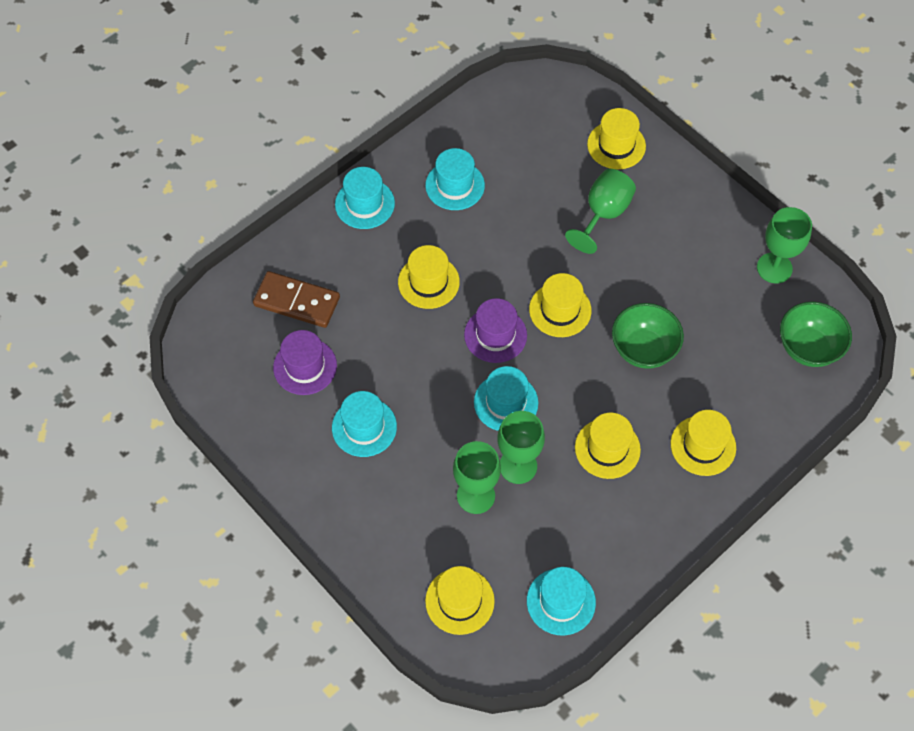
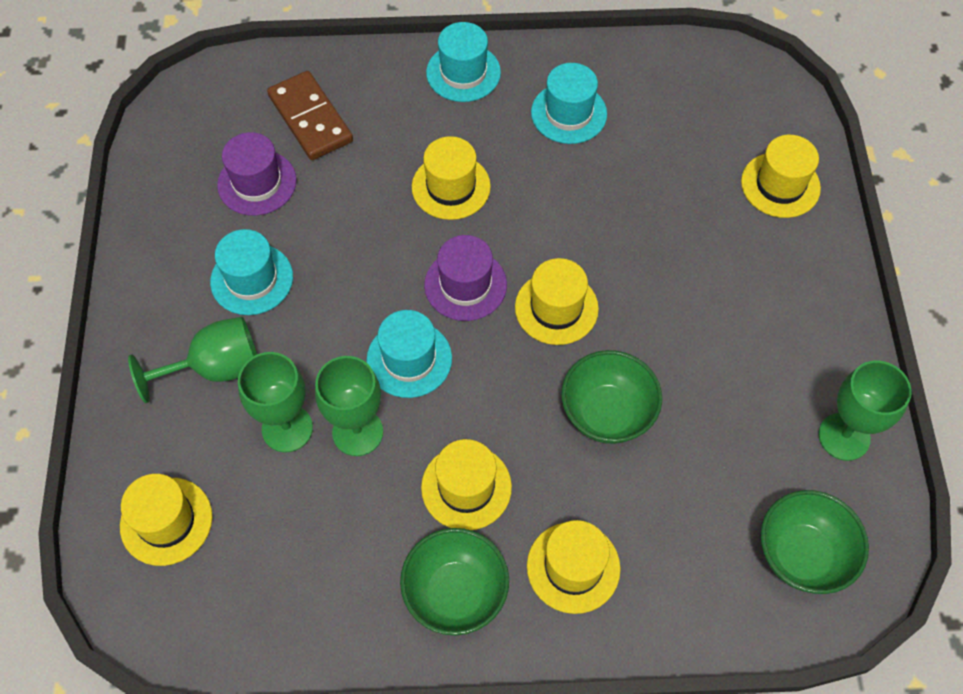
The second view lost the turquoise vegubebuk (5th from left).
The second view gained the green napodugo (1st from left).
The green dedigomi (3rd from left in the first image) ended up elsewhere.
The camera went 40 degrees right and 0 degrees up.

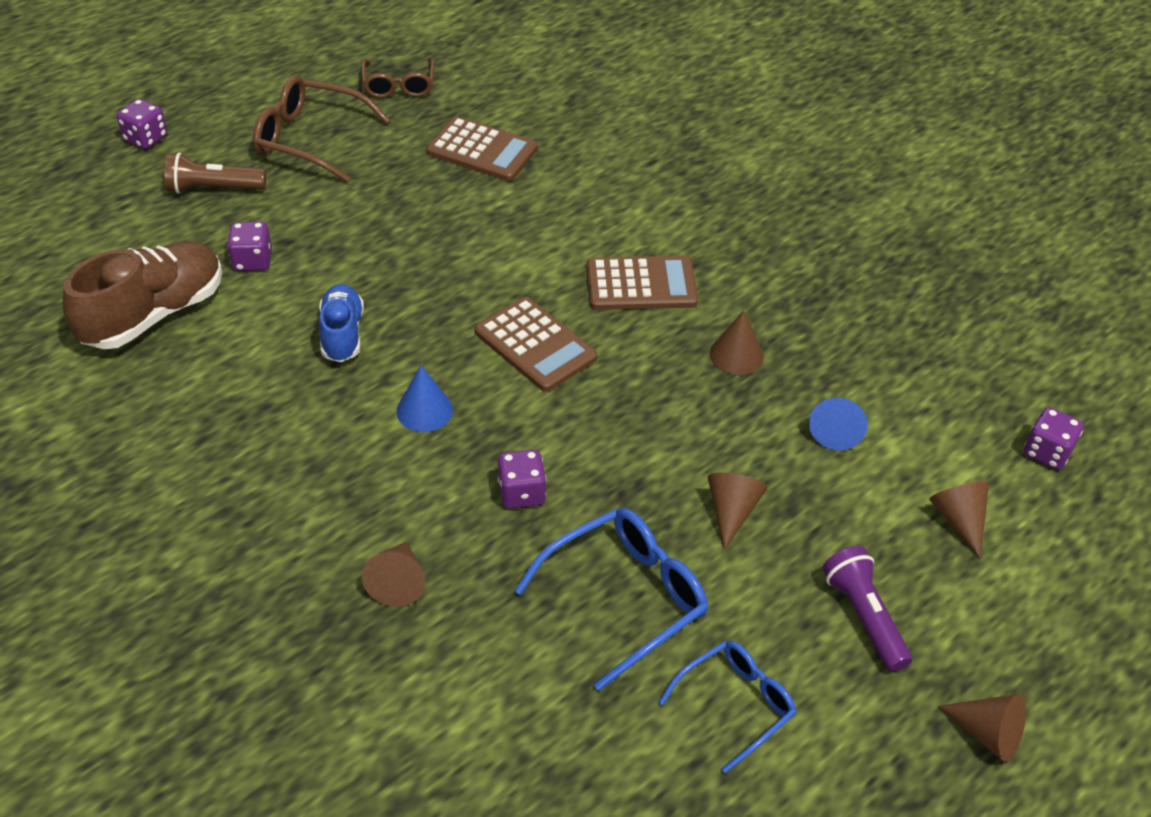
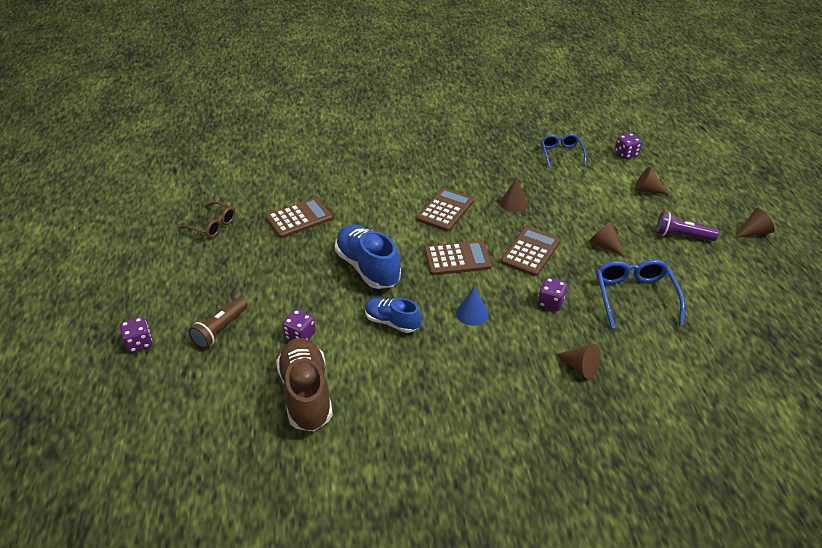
The second view lost the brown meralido (1st from left).
The second view lost the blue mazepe (2nd from left).
The second view gained the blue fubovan (1st from left).
The second view gained the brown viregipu (4th from left).
The blue meralido (2nd from left in the first image) ended up elsewhere.
The camera went 55 degrees left and 5 degrees down.

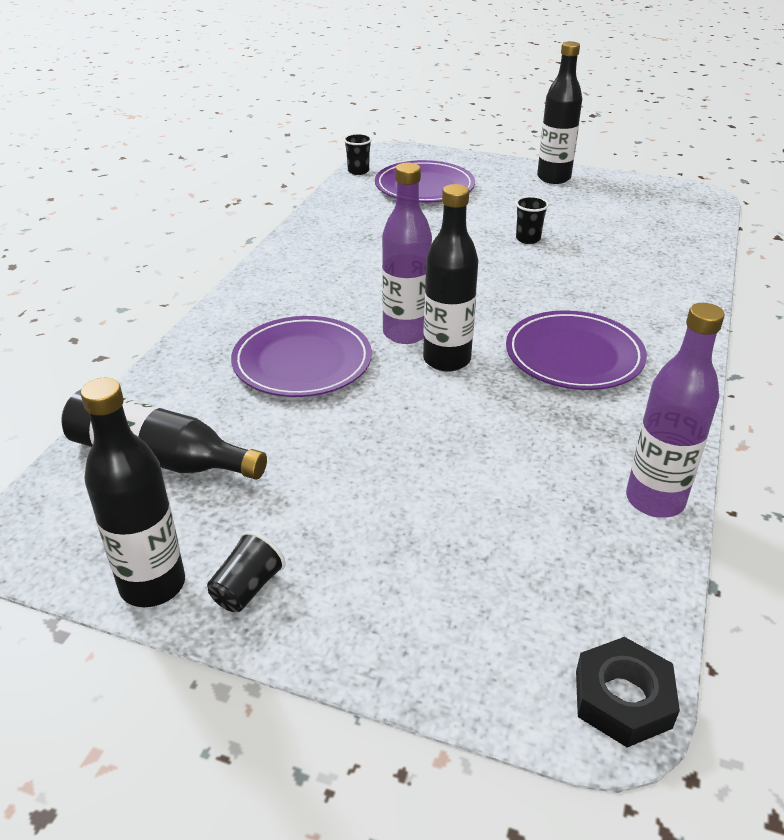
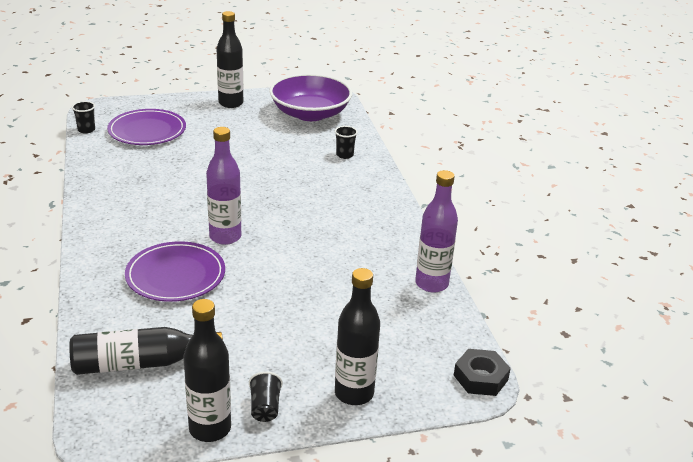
The second view lost the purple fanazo (3rd from left).
The second view gained the purple napodugo.
The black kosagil (3rd from left in the first image) ended up elsewhere.
The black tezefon (3rd from left) ended up elsewhere.
The camera went 35 degrees left and 5 degrees down.

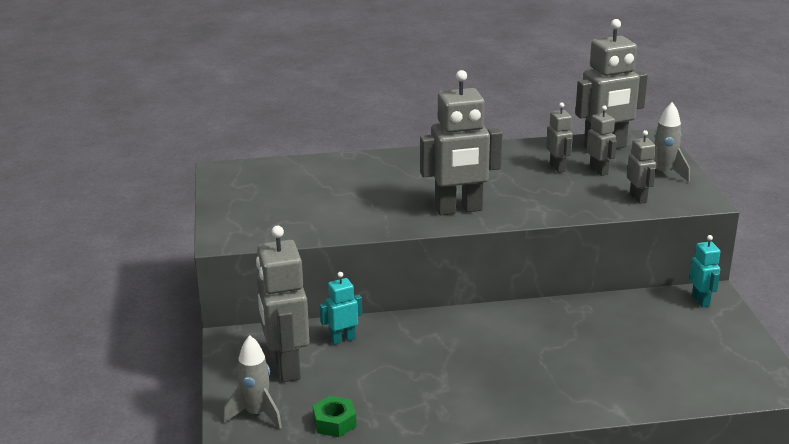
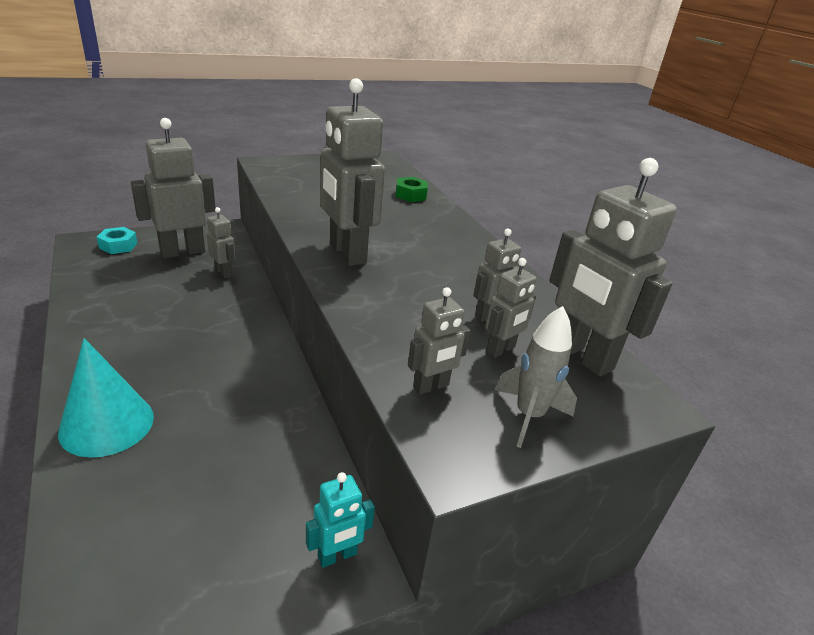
The second view gained the turquoise mazepe.
The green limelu ended up elsewhere.
Where the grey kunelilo (1st from left) stood, the turquoise limelu came to stand.
What was the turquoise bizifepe (1st from left) turned into the grey bizifepe (2nd from left).
The camera went 70 degrees right and 5 degrees up.

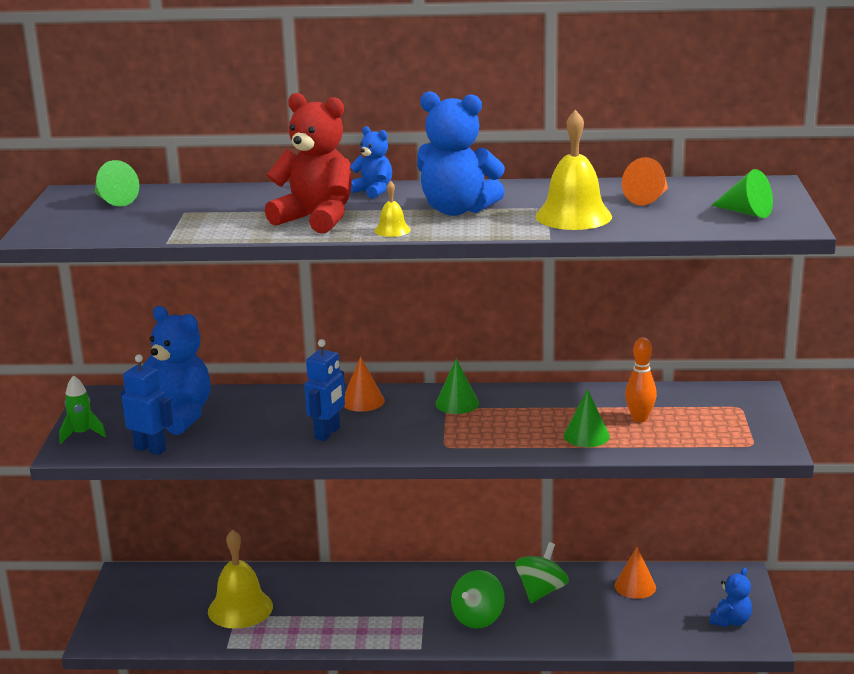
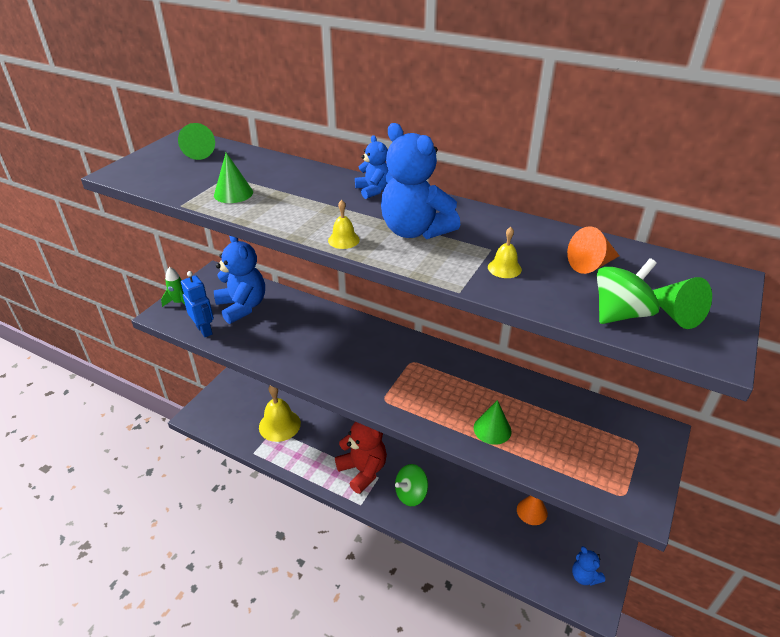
The second view lost the blue bizifepe (2nd from left).
The second view lost the orange mazepe (1st from left).
The second view lost the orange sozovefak.
The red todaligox ended up elsewhere.
The green mazepe (2nd from left) ended up elsewhere.
The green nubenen (2nd from left) ended up elsewhere.
The blue todaligox (4th from left) ended up facing another way, 90 degrees clockwise from before.
The size of the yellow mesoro (3rd from left) changed by a factor of 0.47.
The camera went 25 degrees right and 15 degrees up.

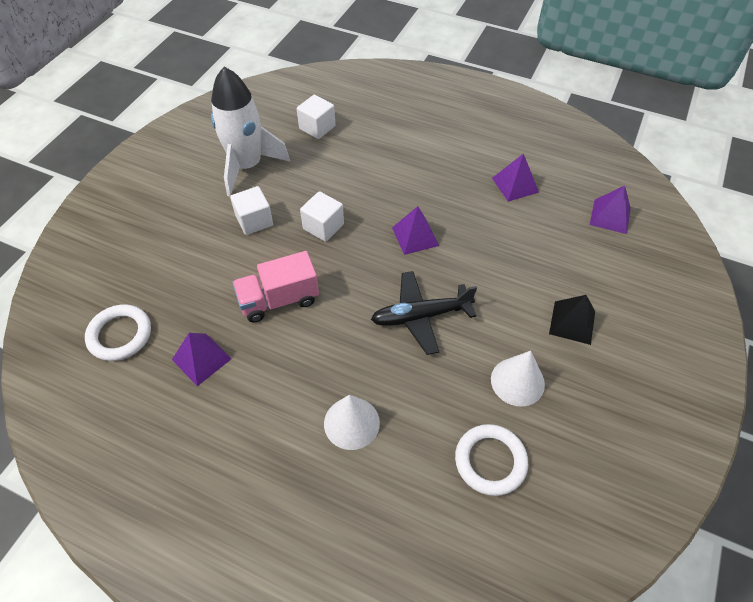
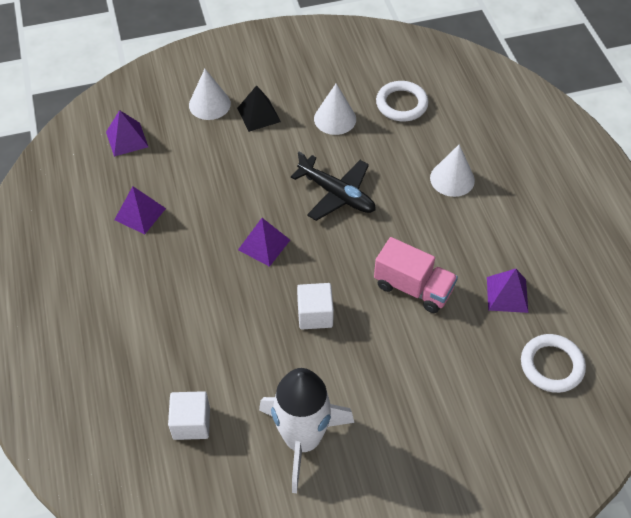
The second view lost the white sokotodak (1st from left).
The second view gained the white mazepe (1st from left).
The camera went 130 degrees left and 0 degrees up.

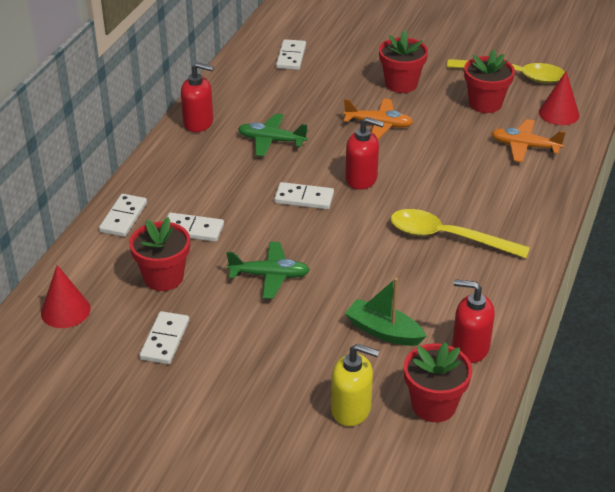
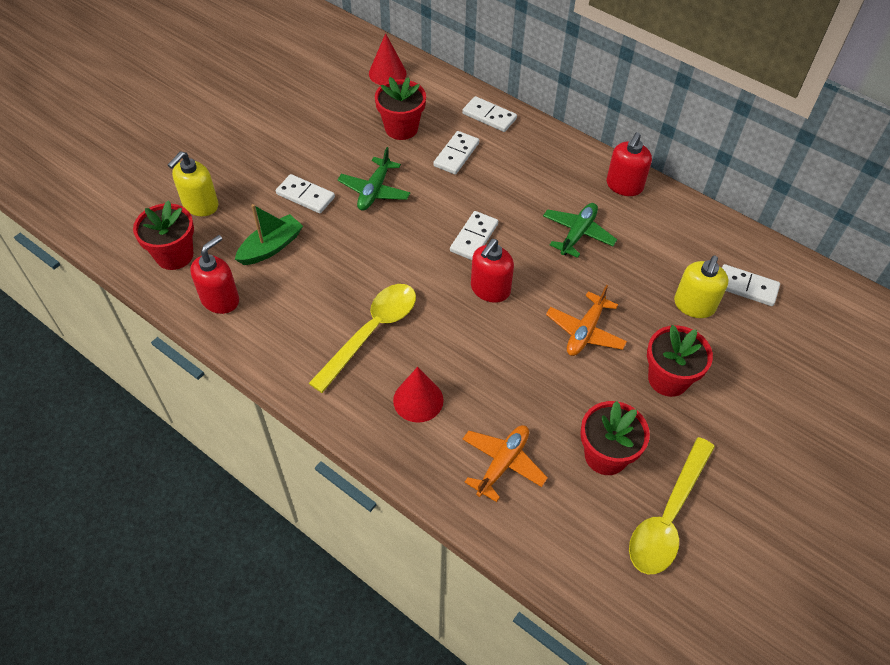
The second view gained the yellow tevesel (2nd from left).
The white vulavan (2nd from left in the first image) ended up elsewhere.
The red mazepe (2nd from left) ended up elsewhere.
The camera went 105 degrees right and 15 degrees up.

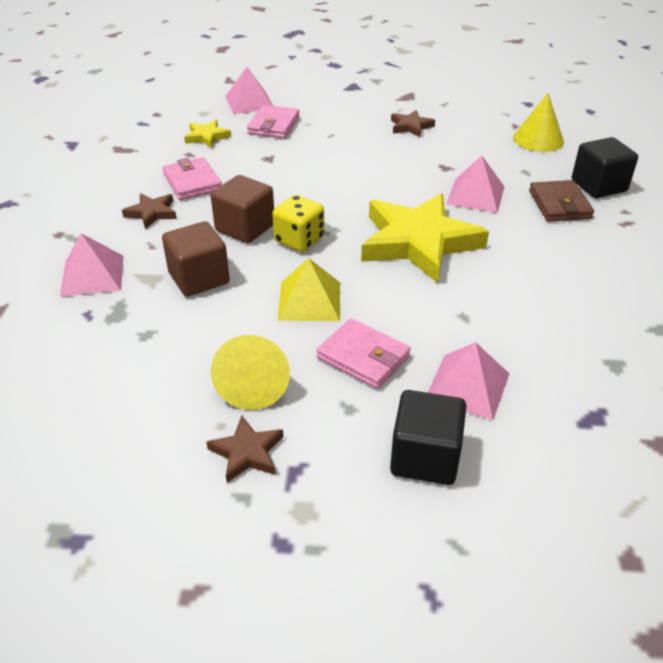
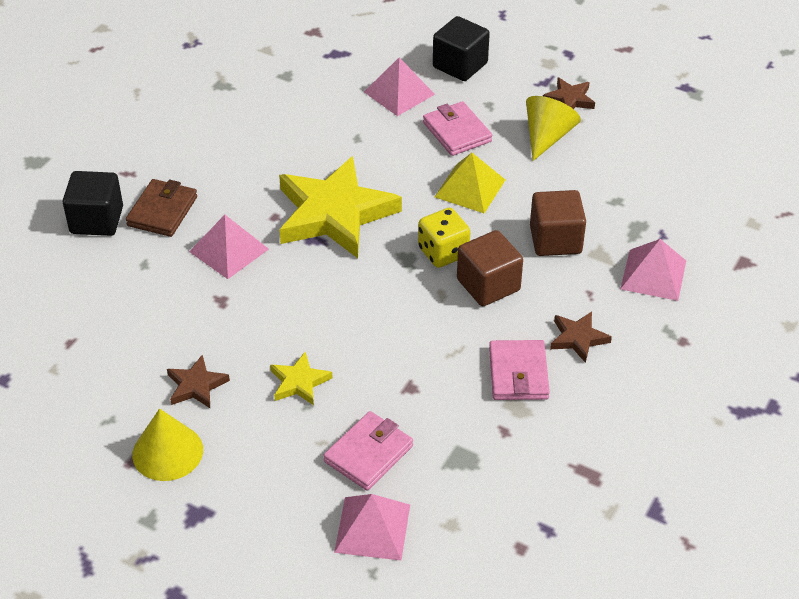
The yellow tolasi (1st from left) ended up elsewhere.
The yellow mazepe (2nd from left in the first image) ended up elsewhere.
The camera went 155 degrees left and 5 degrees up.

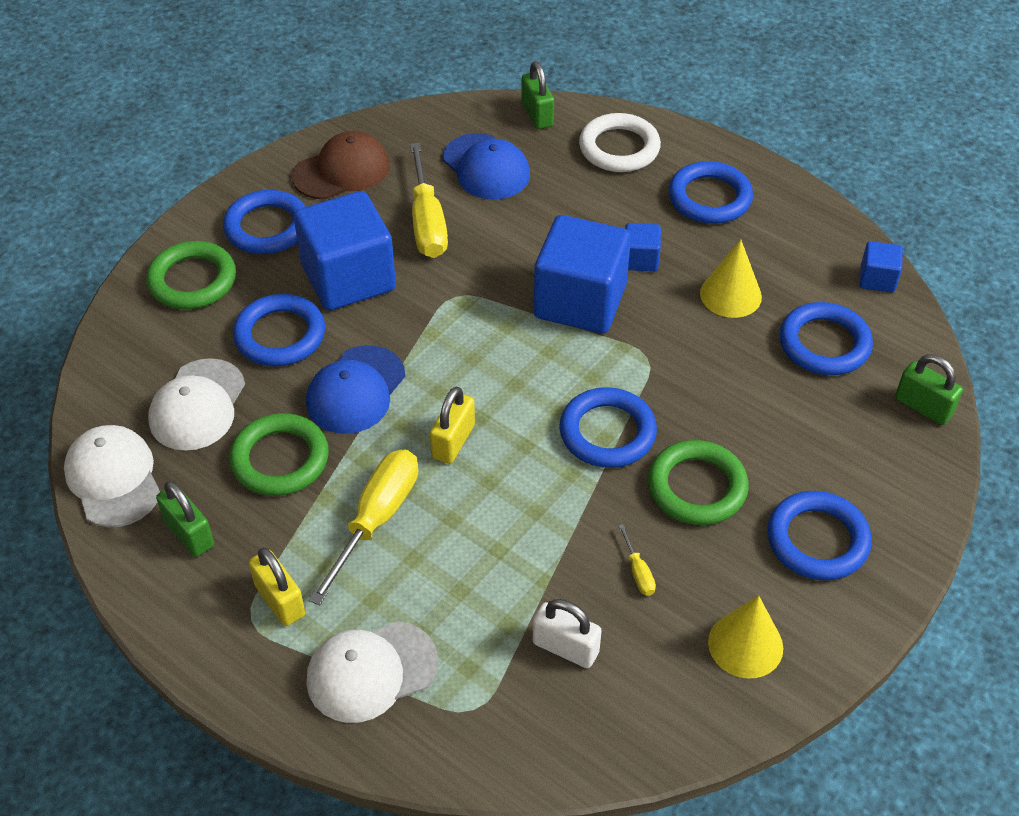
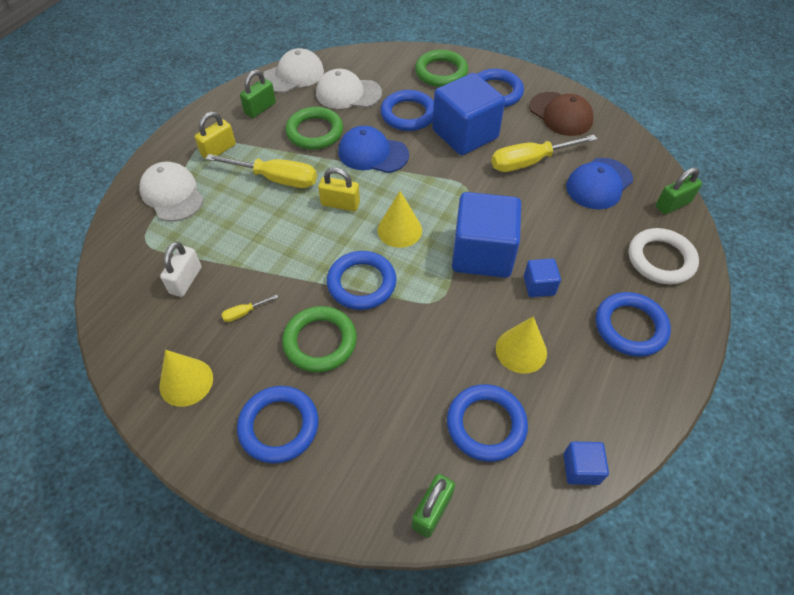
The second view gained the yellow mazepe (2nd from left).
The camera went 80 degrees right and 5 degrees up.

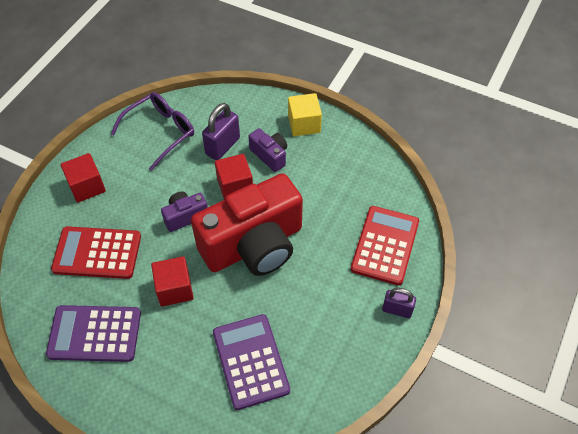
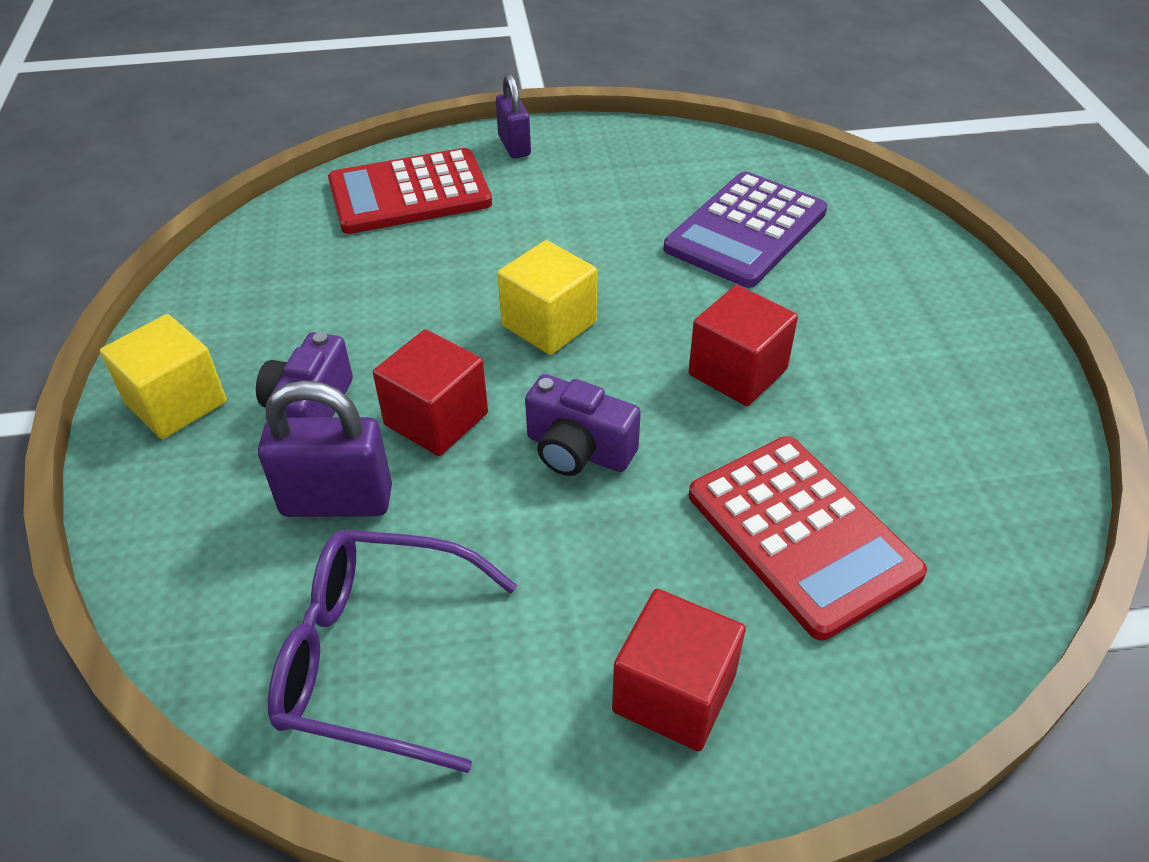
The second view lost the purple viregipu (1st from left).
Where the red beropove stood, the yellow sokotodak (2nd from left) came to stand.
The camera went 125 degrees left and 10 degrees down.

